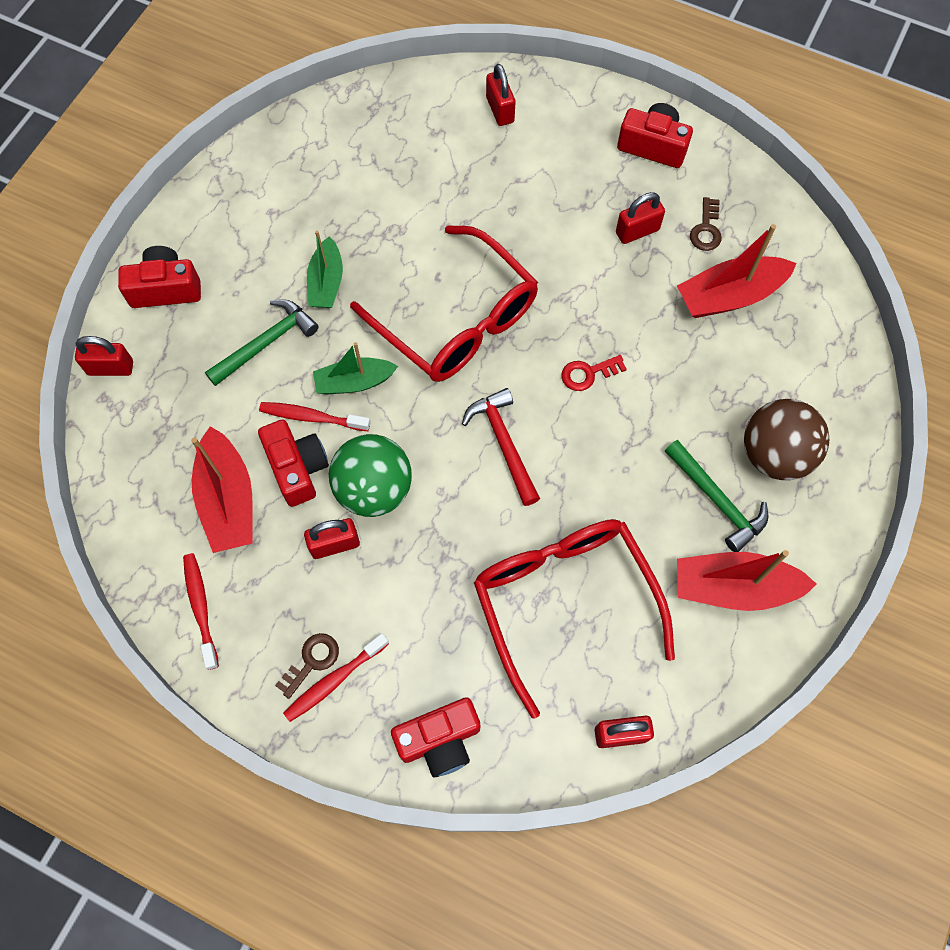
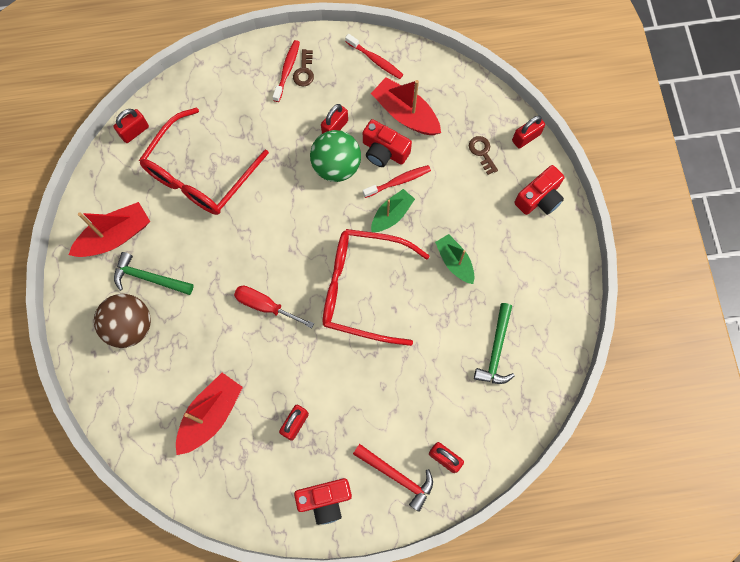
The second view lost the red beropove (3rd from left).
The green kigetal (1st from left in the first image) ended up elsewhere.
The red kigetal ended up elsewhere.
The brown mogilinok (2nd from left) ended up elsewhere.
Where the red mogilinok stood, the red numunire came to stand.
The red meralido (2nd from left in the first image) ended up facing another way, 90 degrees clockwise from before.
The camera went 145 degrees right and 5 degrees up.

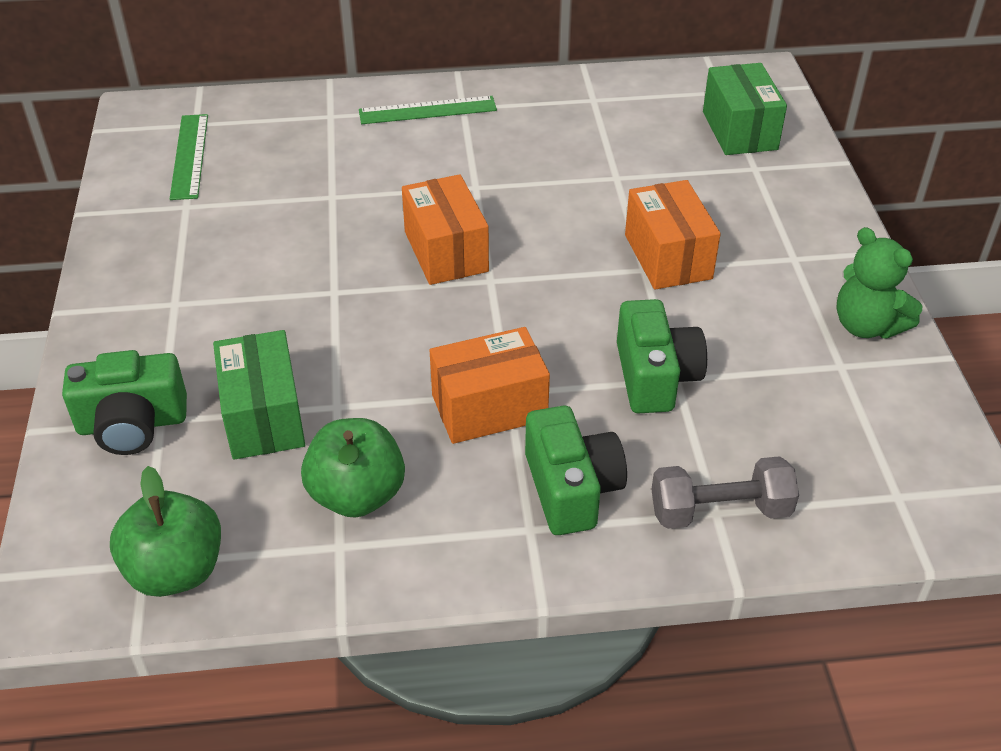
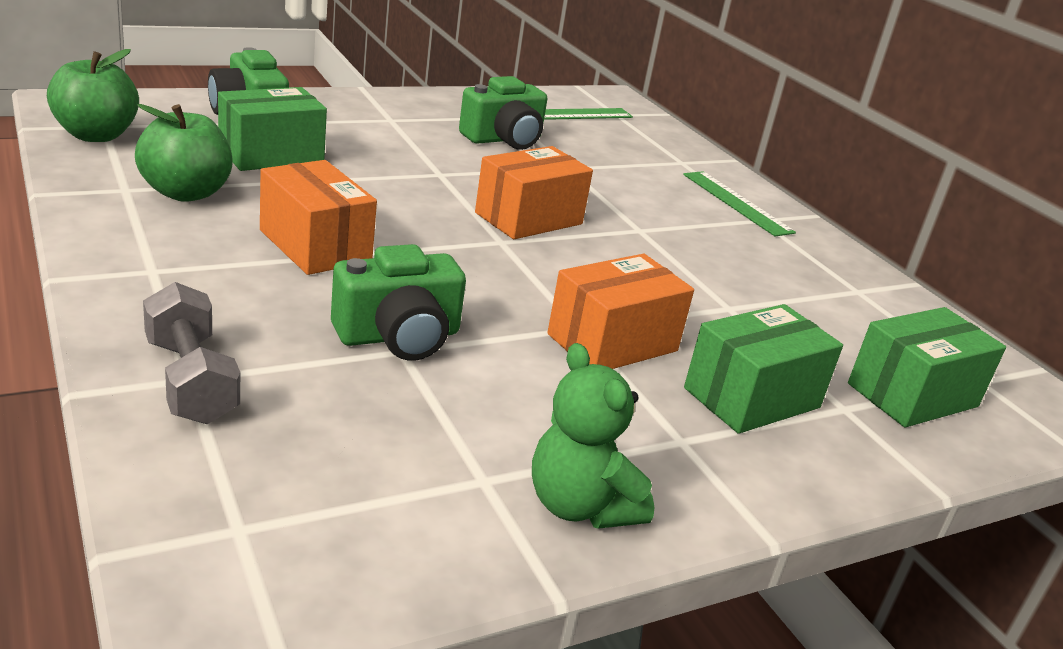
The second view gained the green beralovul (2nd from left).
The green beropove (2nd from left in the first image) ended up elsewhere.
The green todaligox ended up facing another way, 60 degrees counterclockwise from before.
The camera went 65 degrees right and 15 degrees down.

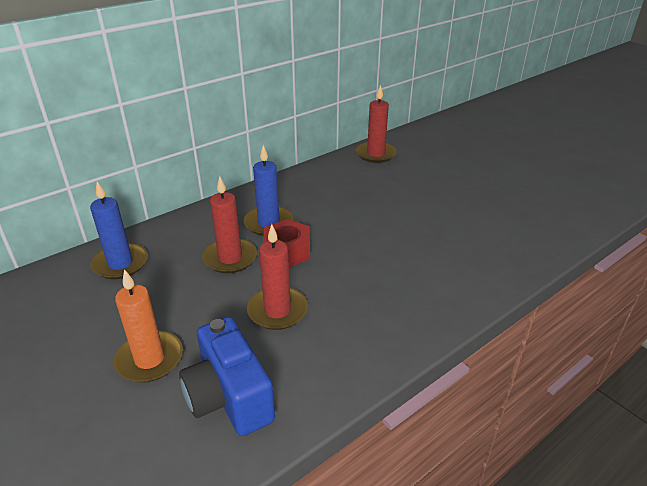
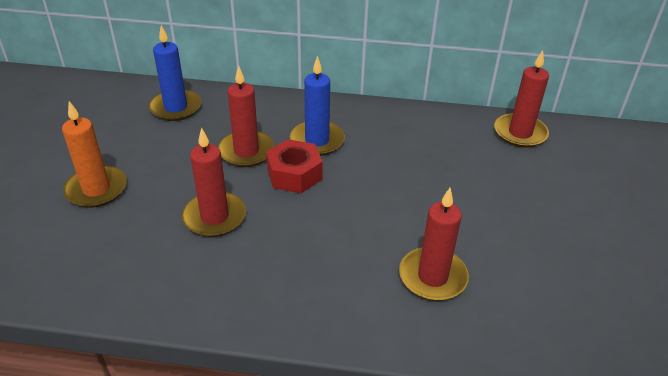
The second view lost the blue beropove.
The second view gained the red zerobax (3rd from left).
The camera went 45 degrees right and 5 degrees up.

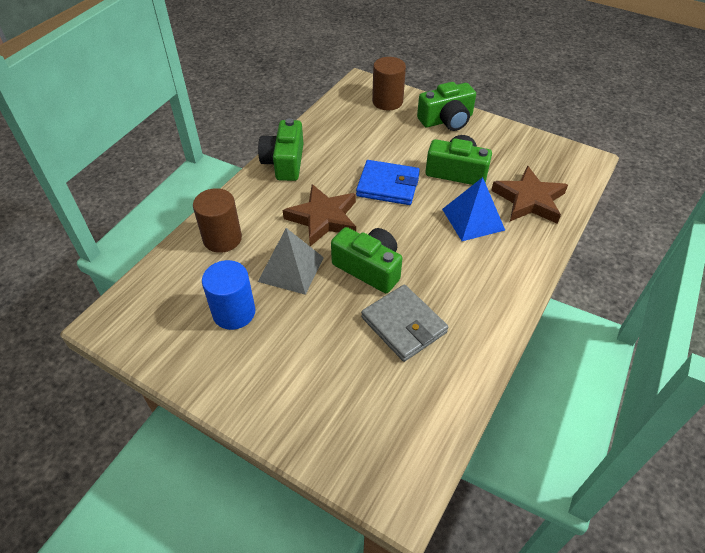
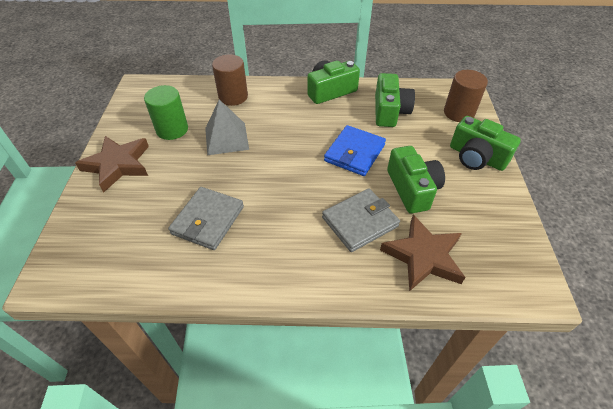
The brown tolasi (1st from left) ended up elsewhere.
The green beropove (2nd from left) ended up elsewhere.
Where the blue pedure stood, the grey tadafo (2nd from left) came to stand.
What was the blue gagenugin turned into the green gagenugin.
The blue tadafo ended up facing another way, 45 degrees clockwise from before.
The camera went 60 degrees right and 0 degrees up.

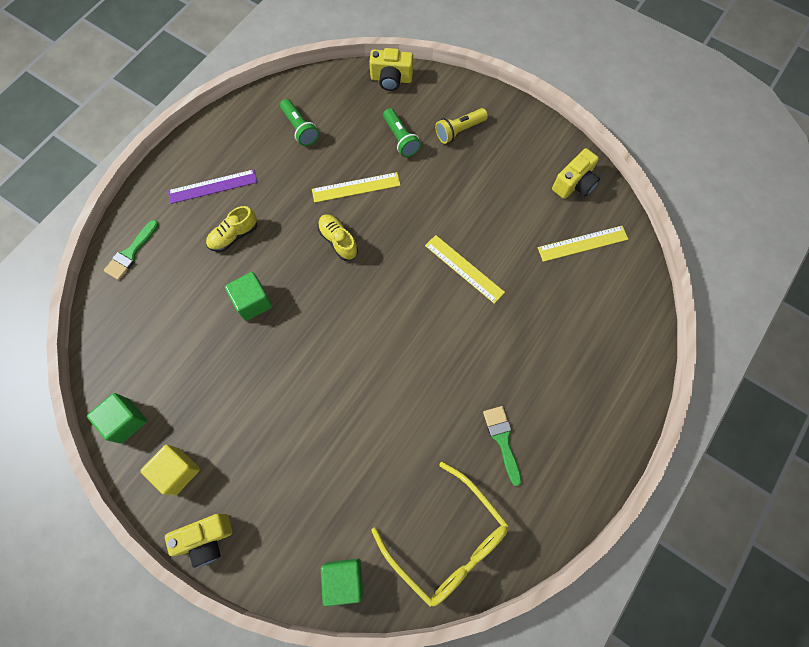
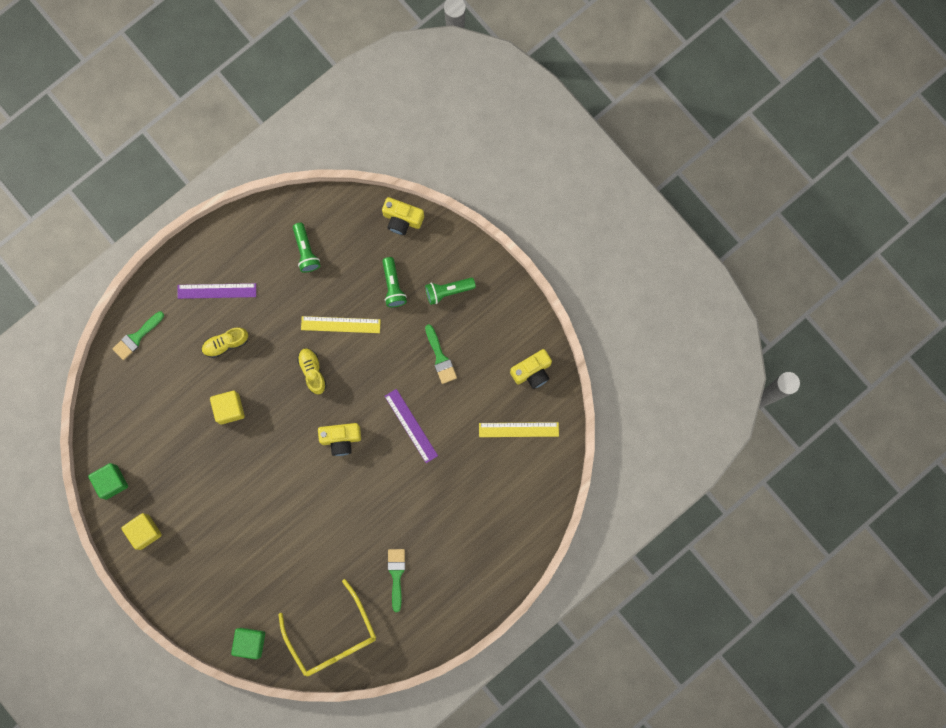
The second view gained the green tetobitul (3rd from left).
The yellow beropove (1st from left) ended up elsewhere.
What was the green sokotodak (2nd from left) turned into the yellow sokotodak (2nd from left).
What was the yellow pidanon (2nd from left) turned into the purple pidanon (2nd from left).
What was the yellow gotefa turned into the green gotefa (3rd from left).
The camera went 15 degrees right and 10 degrees up.

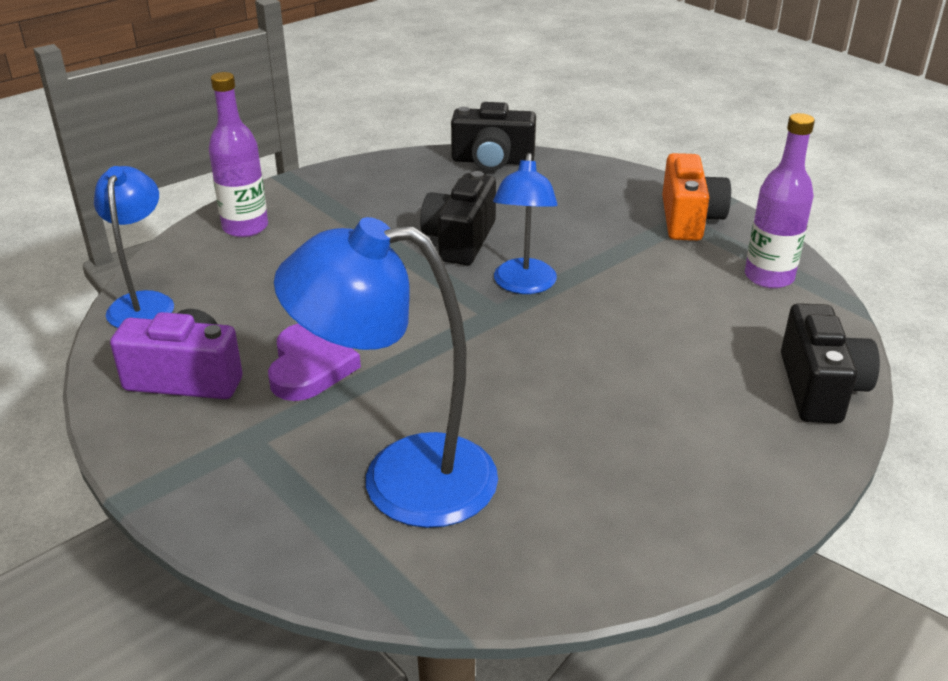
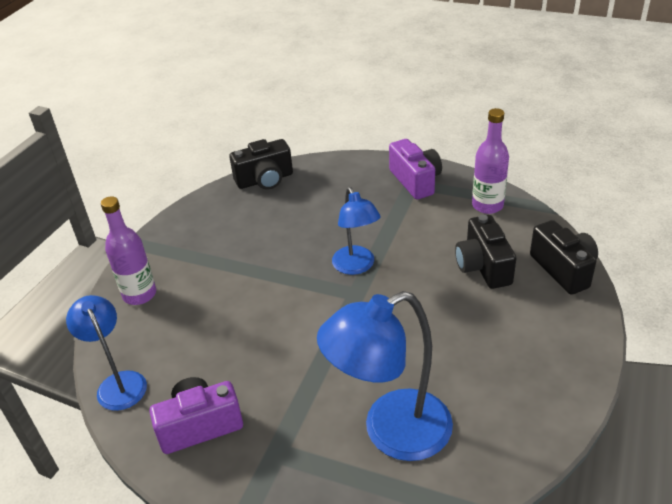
The second view lost the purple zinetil.
The black beropove (1st from left in the first image) ended up elsewhere.
What was the orange beropove turned into the purple beropove (2nd from left).
The camera went 25 degrees left and 5 degrees up.

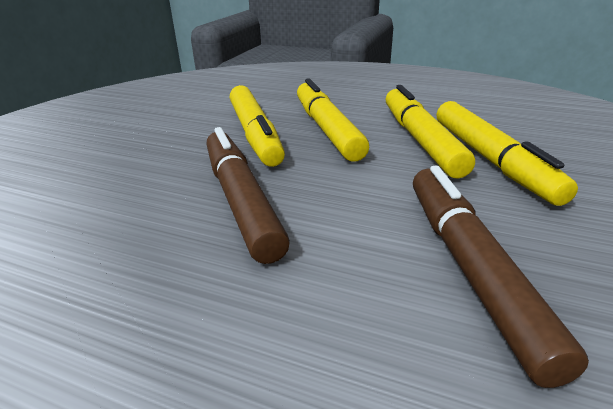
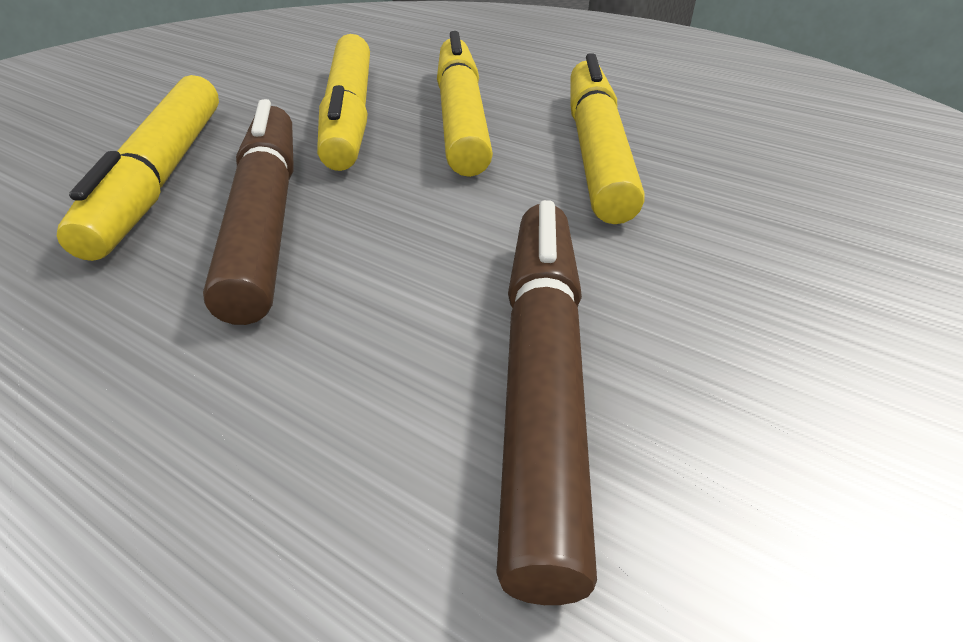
The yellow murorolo (4th from left in the first image) ended up elsewhere.
The camera went 10 degrees right and 10 degrees up.

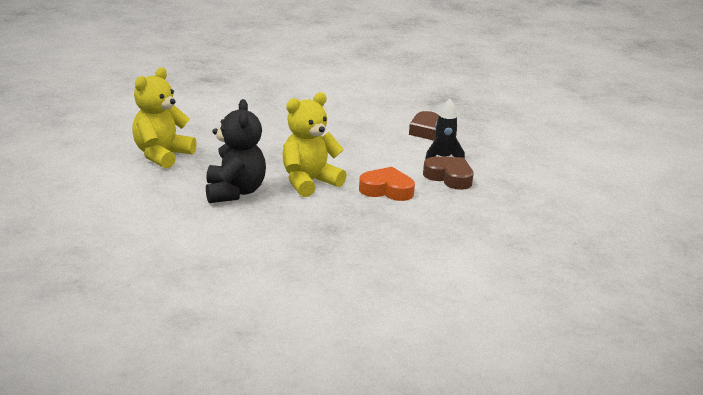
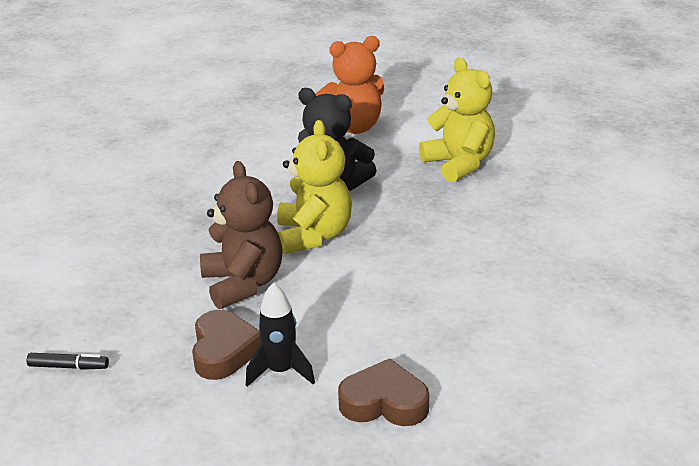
The second view gained the black murorolo.
The second view gained the orange todaligox.
Where the orange zinetil stood, the brown todaligox came to stand.
The brown zinetil (2nd from left in the first image) ended up facing another way, 75 degrees counterclockwise from before.
The camera went 125 degrees right and 5 degrees up.

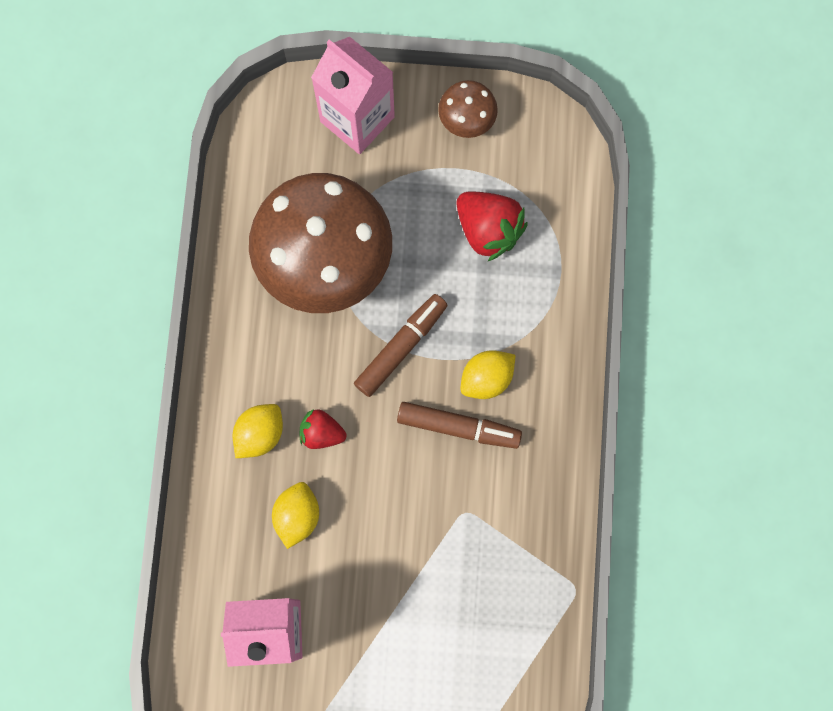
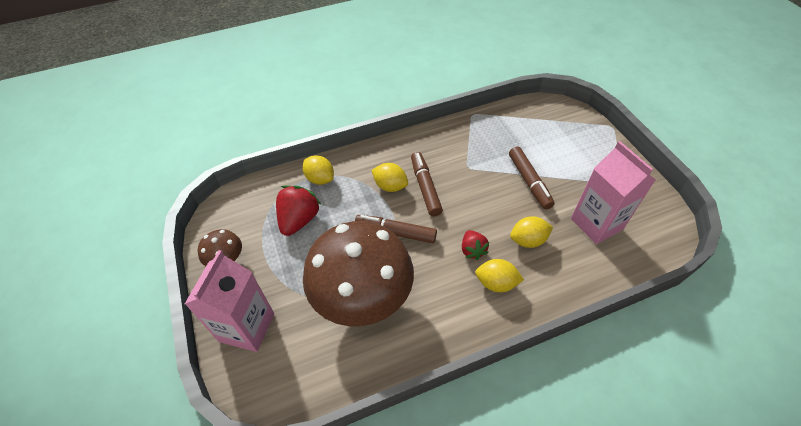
The second view gained the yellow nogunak (1st from left).
The second view gained the brown murorolo (3rd from left).
The camera went 115 degrees left and 25 degrees down.

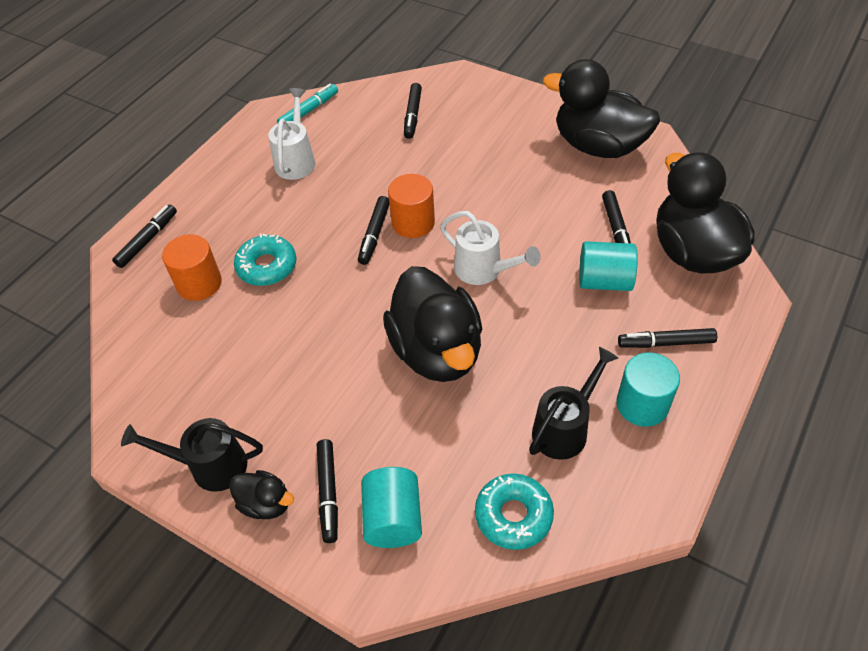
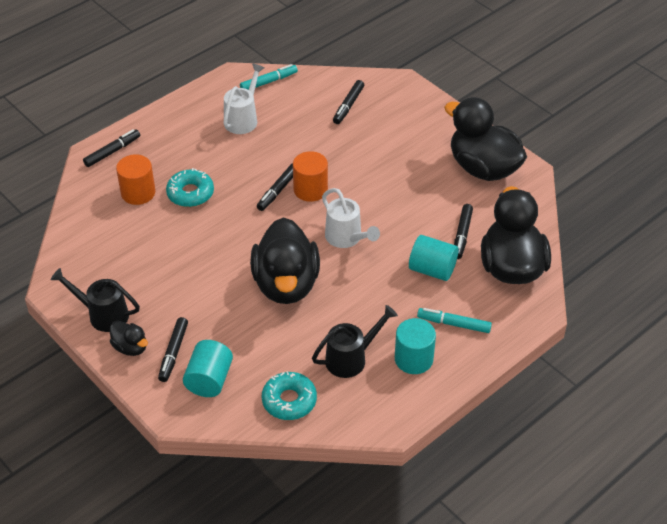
What was the black murorolo (6th from left) turned into the turquoise murorolo (2nd from left).
The camera went 15 degrees right and 5 degrees down.

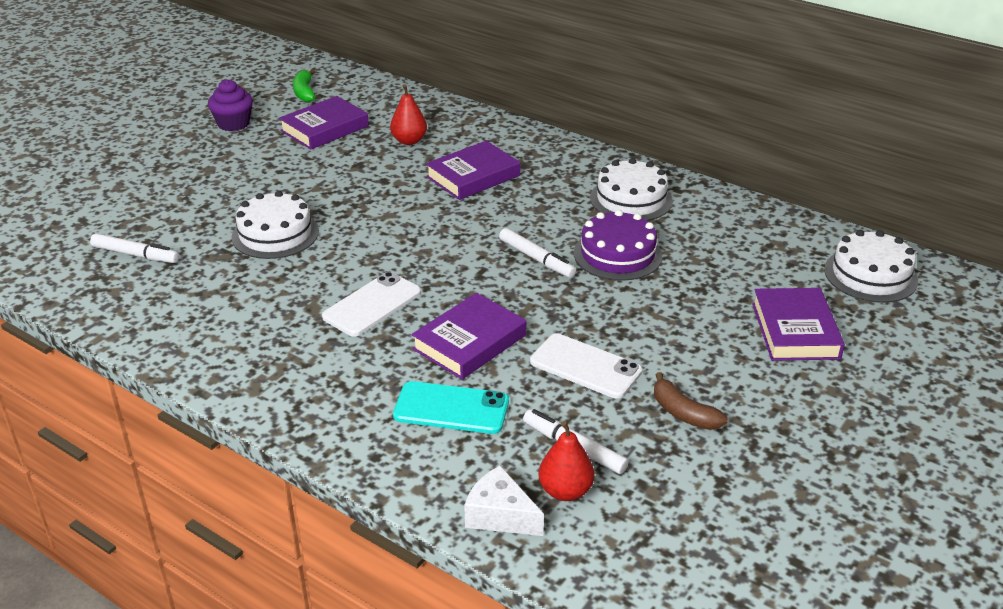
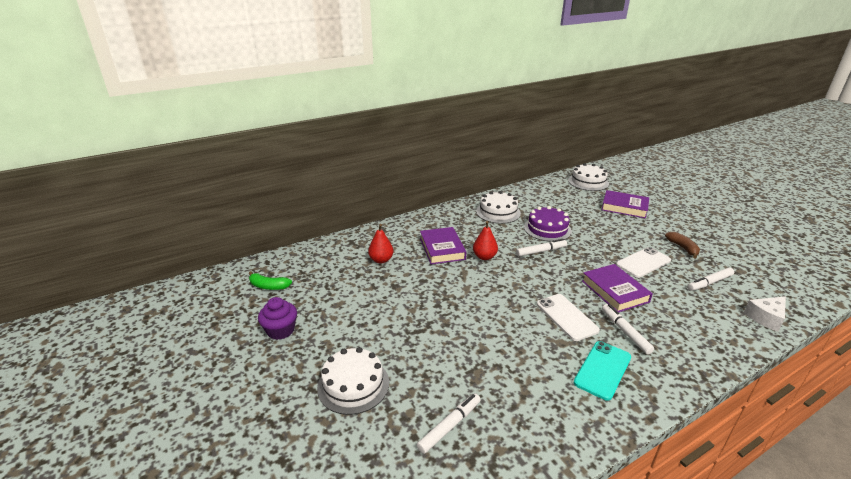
The second view lost the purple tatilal (1st from left).
The second view gained the white murorolo (3rd from left).
The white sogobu (1st from left) ended up elsewhere.
The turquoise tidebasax ended up elsewhere.
The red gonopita (2nd from left) ended up elsewhere.
The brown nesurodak ended up facing another way, 90 degrees counterclockwise from before.
The camera went 65 degrees left and 5 degrees down.

